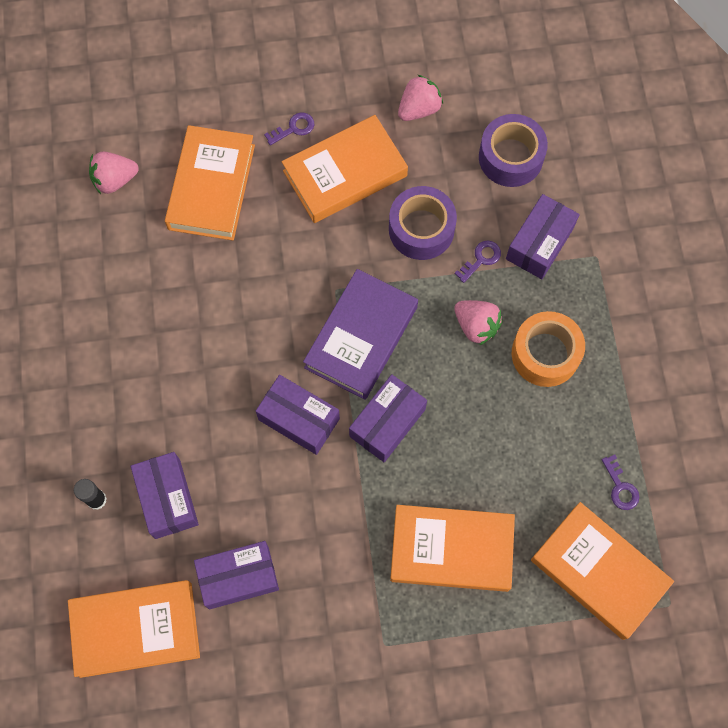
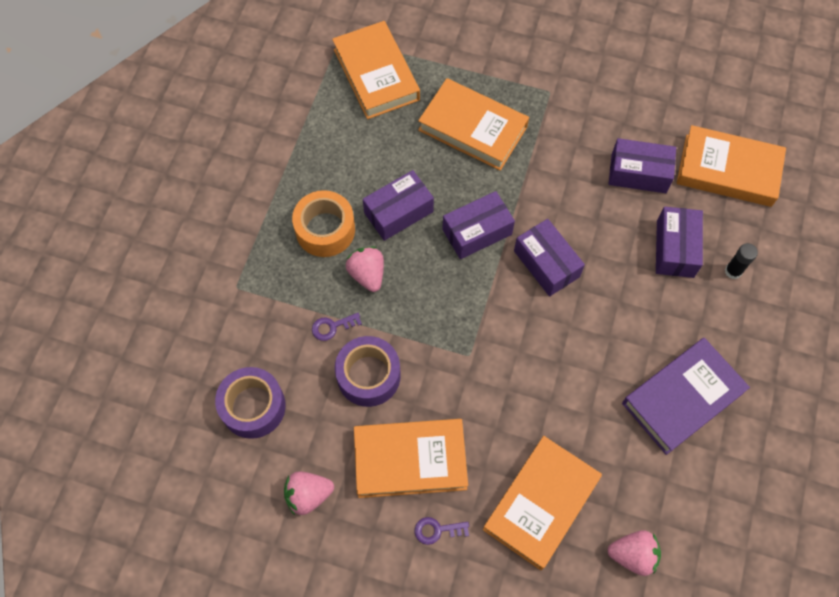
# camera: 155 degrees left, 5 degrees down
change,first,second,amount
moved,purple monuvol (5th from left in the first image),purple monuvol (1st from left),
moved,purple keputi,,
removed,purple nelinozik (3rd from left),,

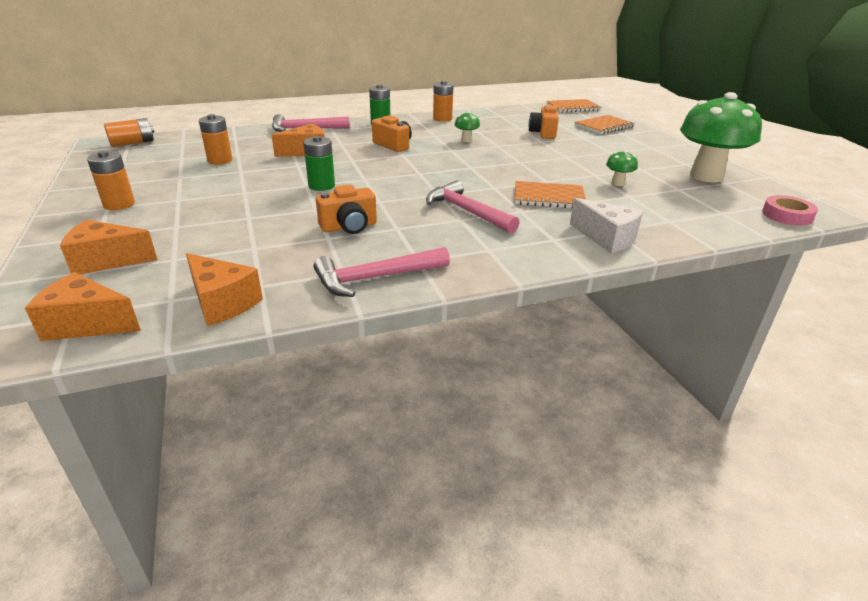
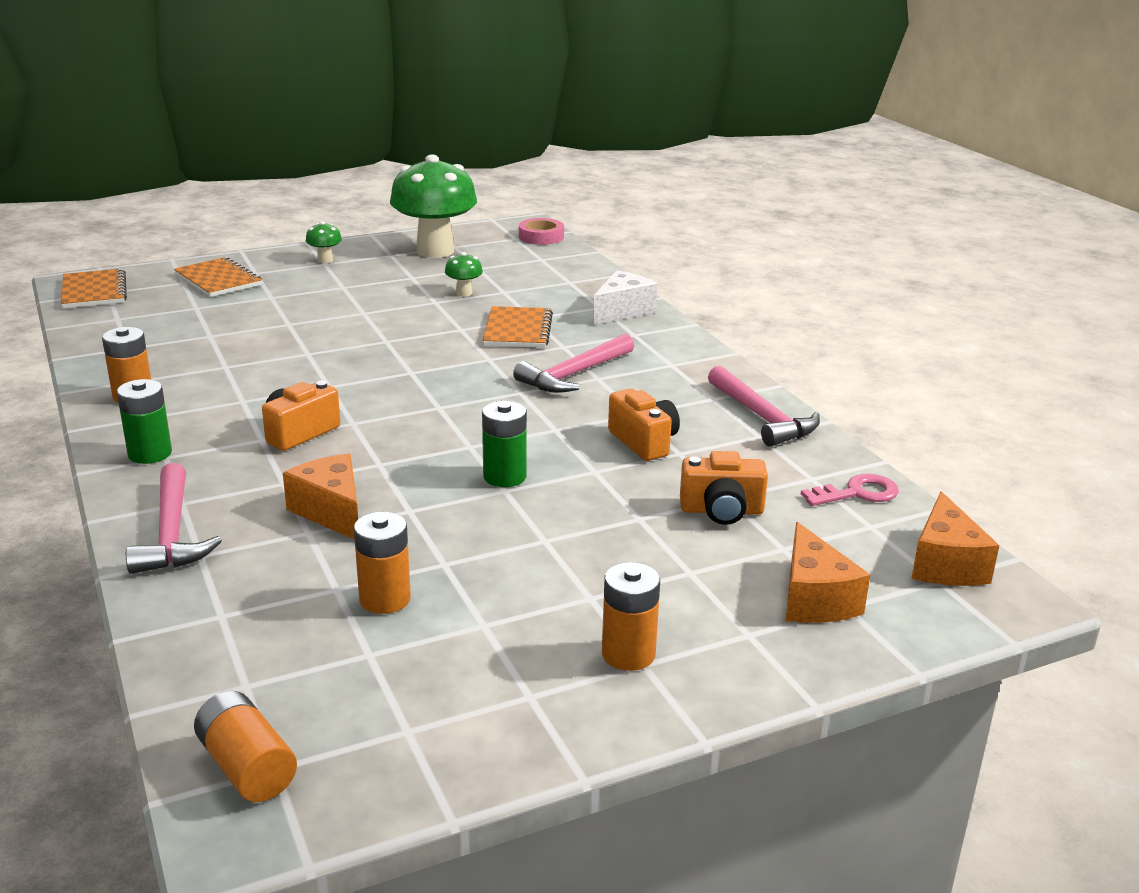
# camera: 95 degrees left, 5 degrees down
change,first,second,amount
moved,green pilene (1st from left),,
moved,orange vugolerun (3rd from left),,
replaced,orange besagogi (3rd from left),pink nelinozik,

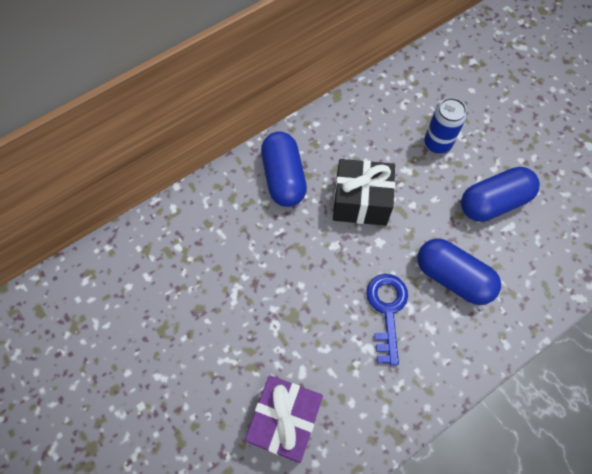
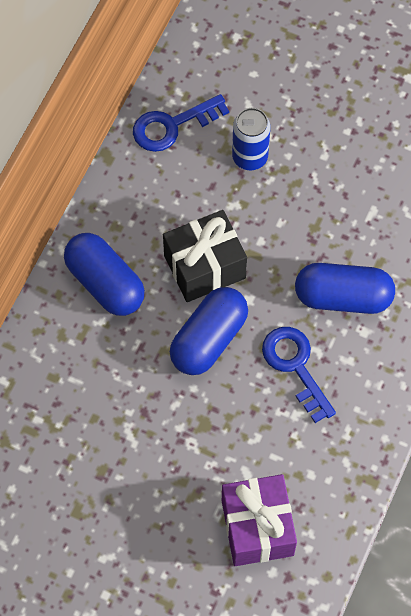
# camera: 30 degrees left, 0 degrees up
change,first,second,amount
added,,blue nelinozik (1st from left),
moved,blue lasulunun (3rd from left in the first image),blue lasulunun (2nd from left),

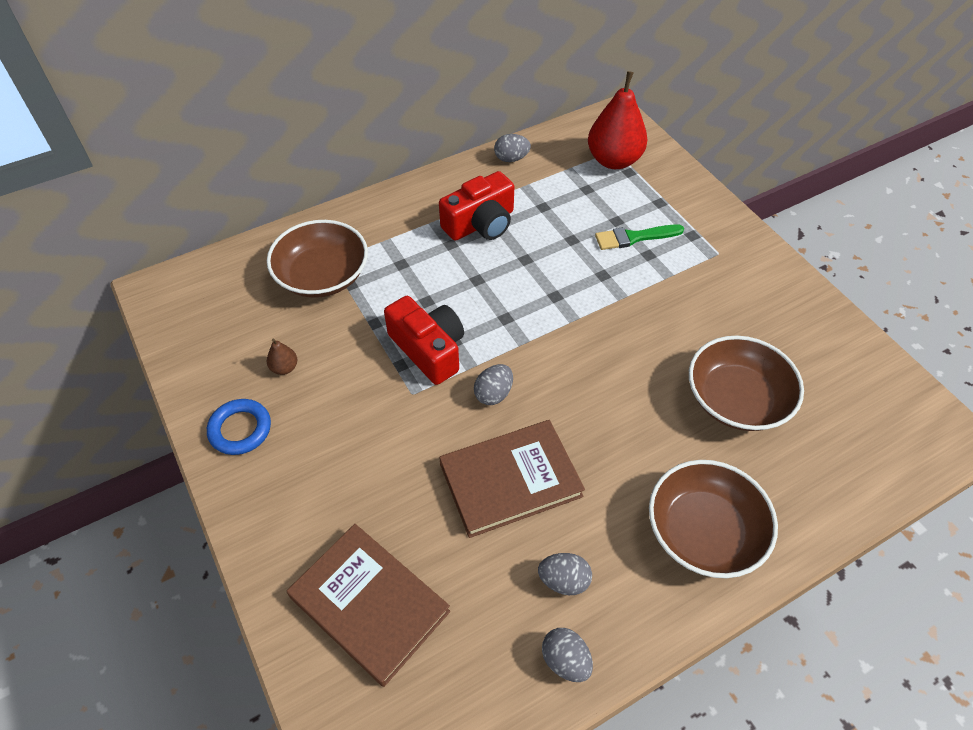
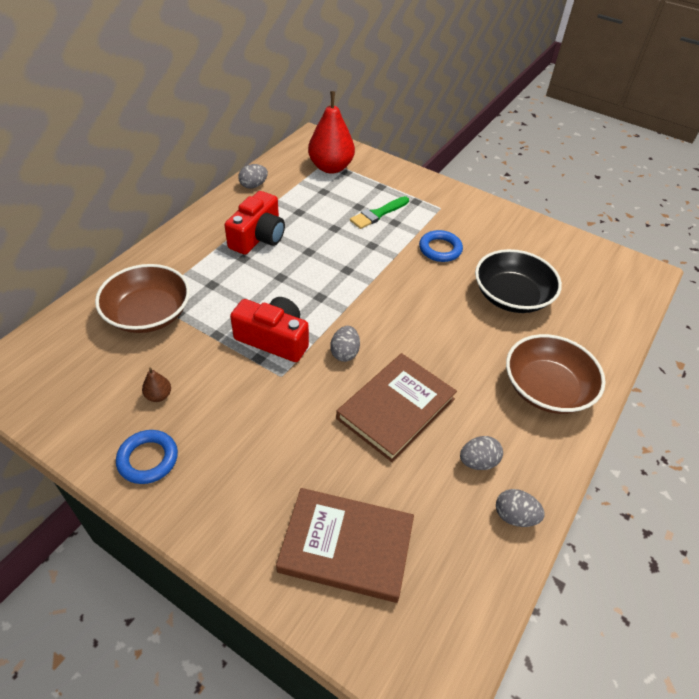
# camera: 30 degrees left, 5 degrees down
change,first,second,amount
added,,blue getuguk (2nd from left),
recoloured,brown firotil (3rd from left),black firotil,

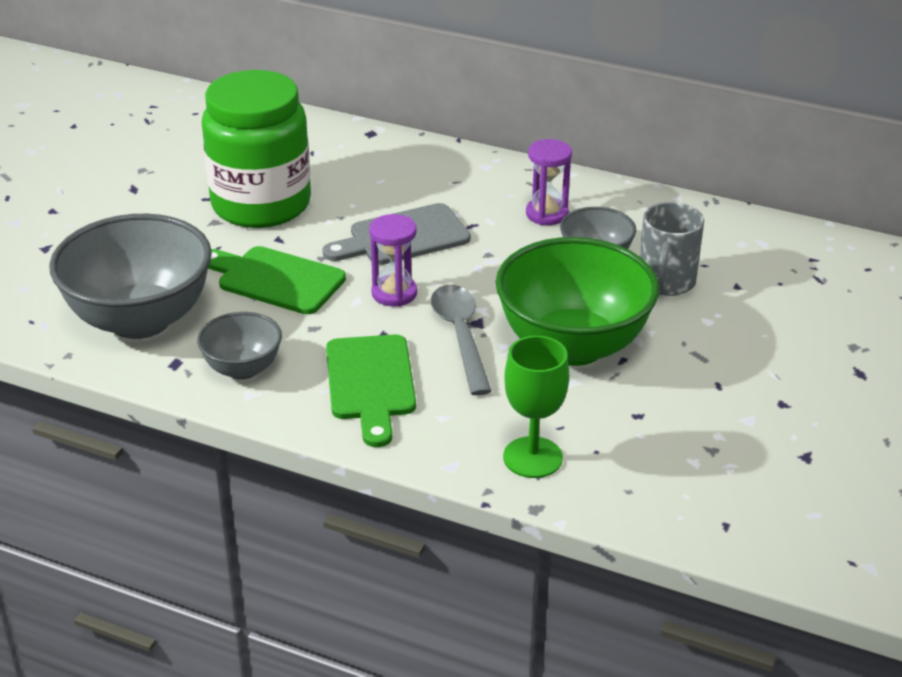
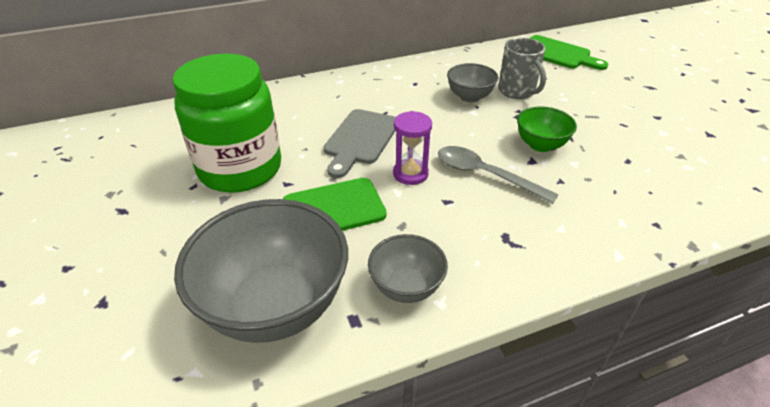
# camera: 45 degrees left, 5 degrees up
change,first,second,amount
resized,green firotil,,x0.51
moved,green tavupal (2nd from left),,
removed,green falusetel,,
removed,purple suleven (2nd from left),,

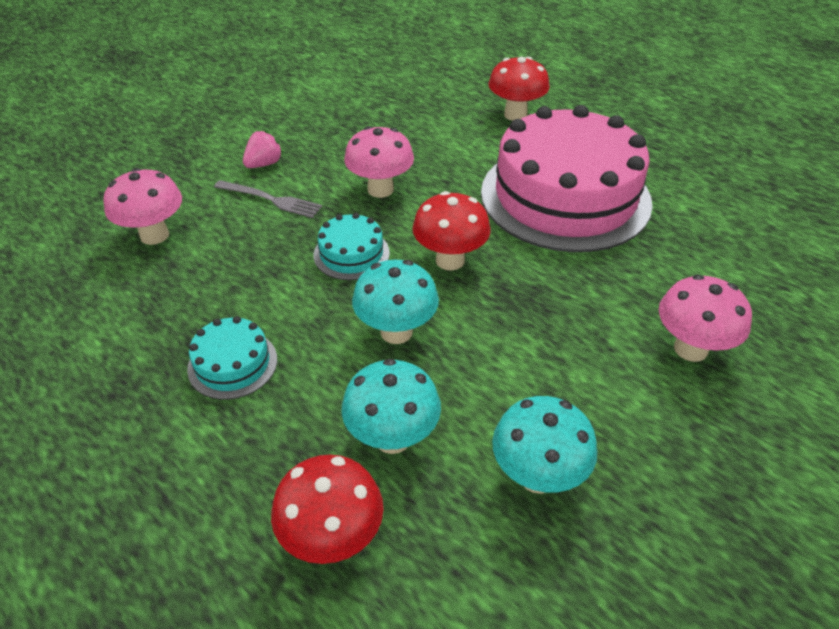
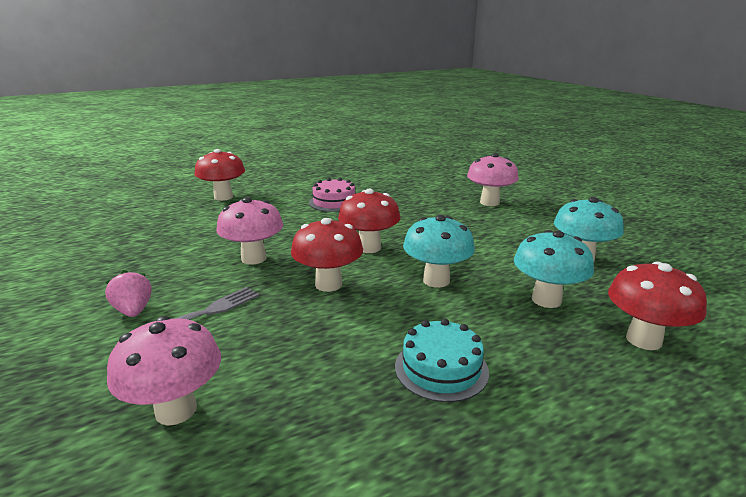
# camera: 70 degrees left, 20 degrees down
change,first,second,amount
replaced,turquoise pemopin (2nd from left),red pilene (2nd from left),
resized,pink pemopin,,x0.41

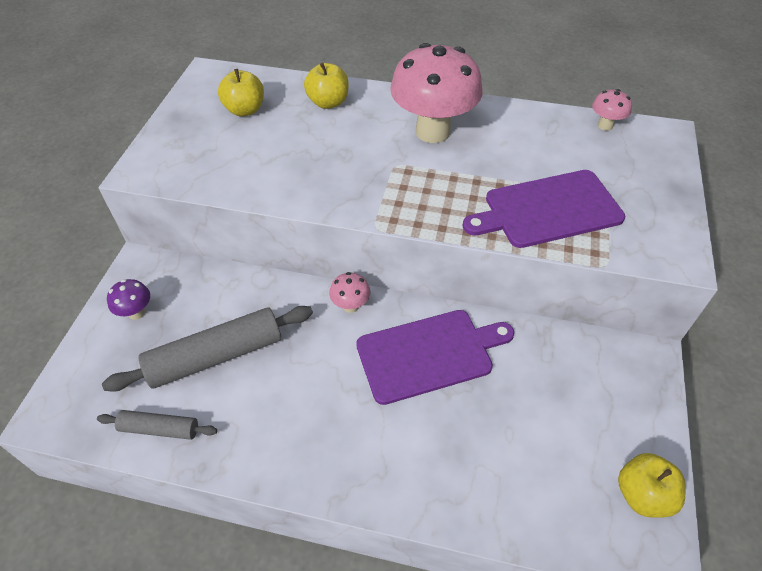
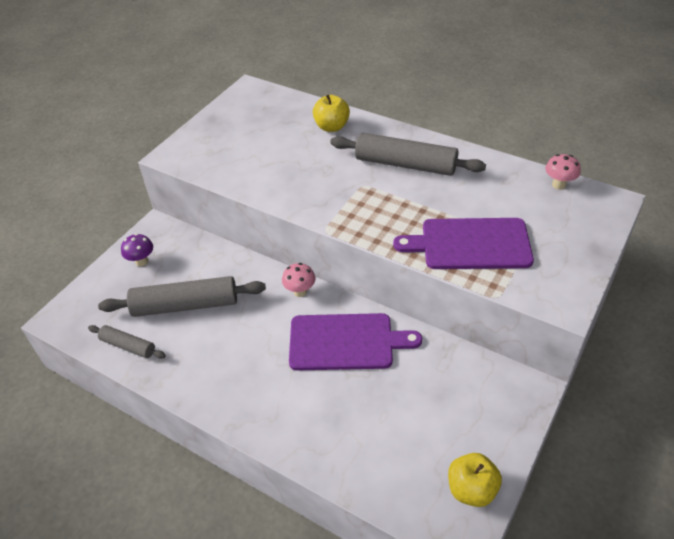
# camera: 20 degrees right, 5 degrees down
change,first,second,amount
replaced,pink pilene (2nd from left),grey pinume (3rd from left),
removed,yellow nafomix (1st from left),,

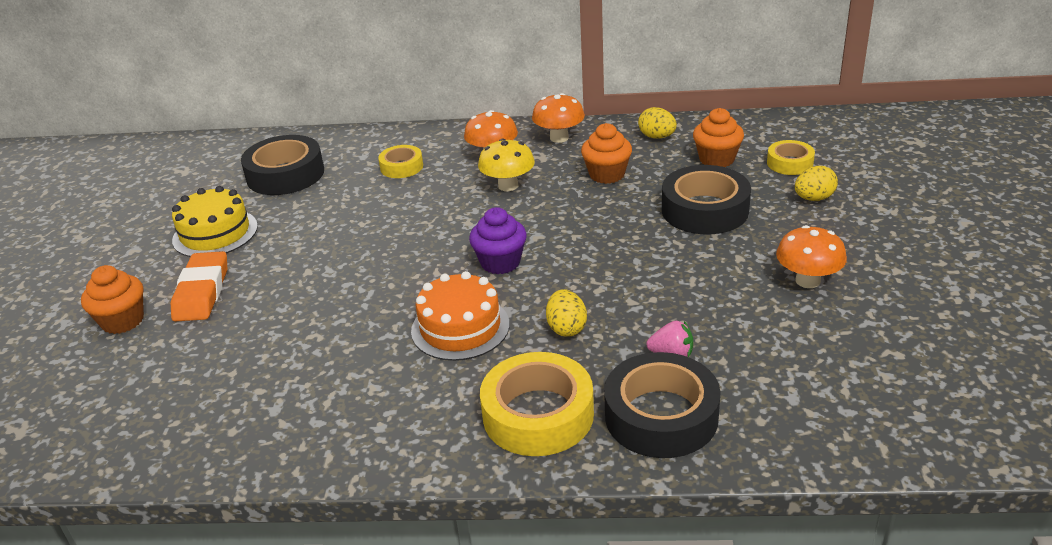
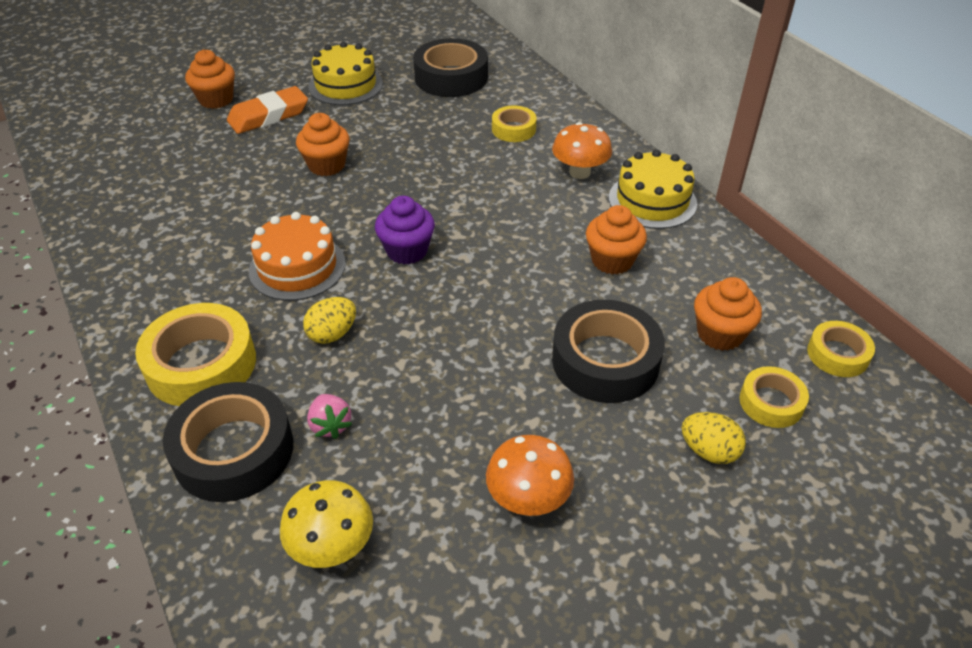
# camera: 55 degrees right, 10 degrees up
change,first,second,amount
moved,yellow pilene,,
added,,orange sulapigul (2nd from left),
replaced,orange pilene (2nd from left),yellow pemopin (2nd from left),
added,,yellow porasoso (4th from left),
removed,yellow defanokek (2nd from left),,

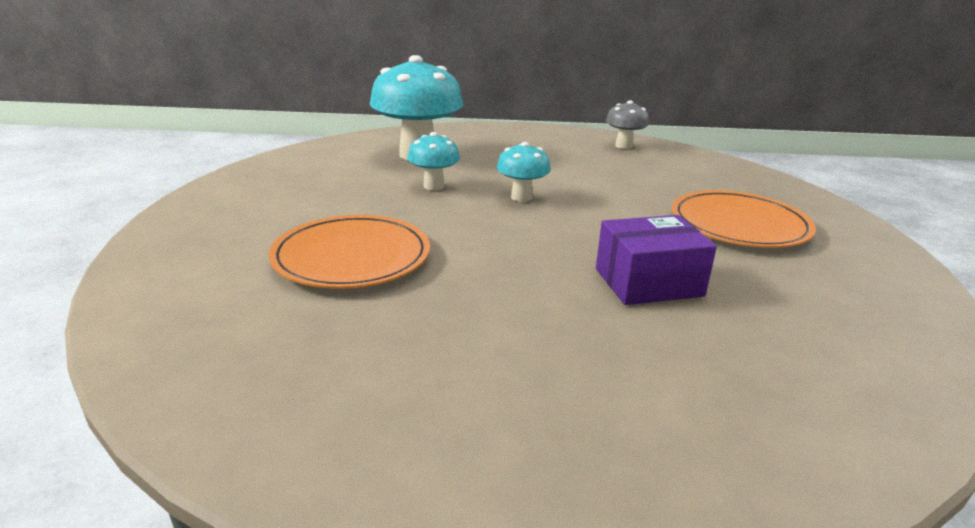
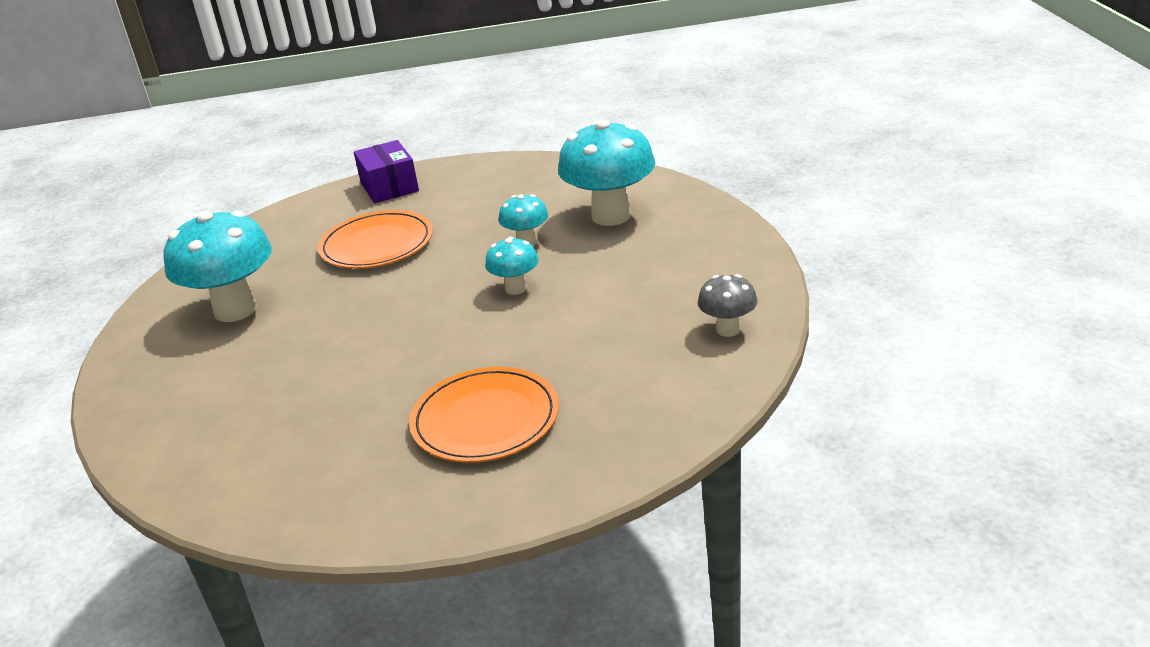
# camera: 85 degrees right, 5 degrees up
change,first,second,amount
added,,turquoise pilene (1st from left),
moved,purple monuvol,,

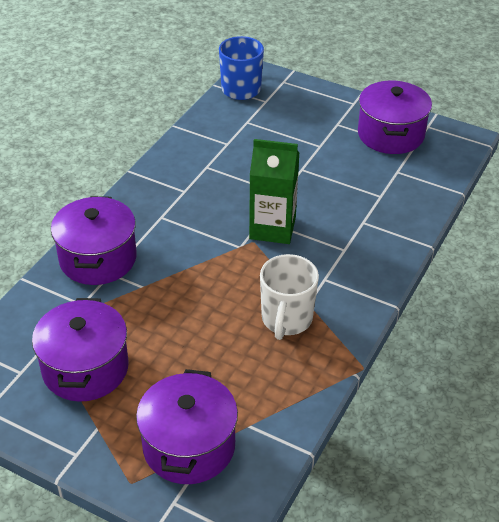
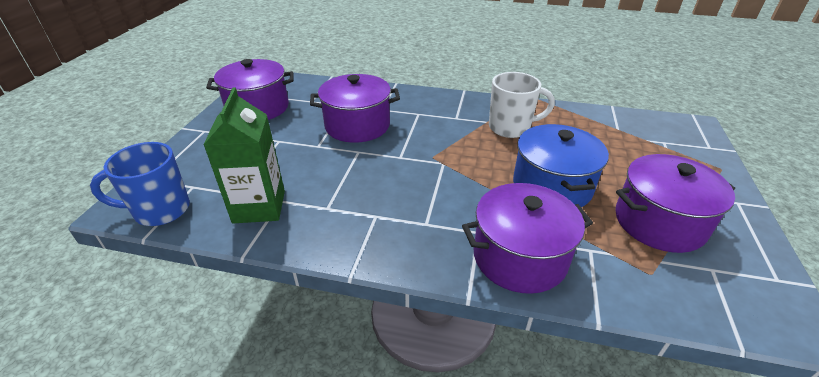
# camera: 105 degrees left, 5 degrees down
change,first,second,amount
moved,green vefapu,,
moved,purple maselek (3rd from left in the first image),purple maselek (2nd from left),
added,,blue maselek,

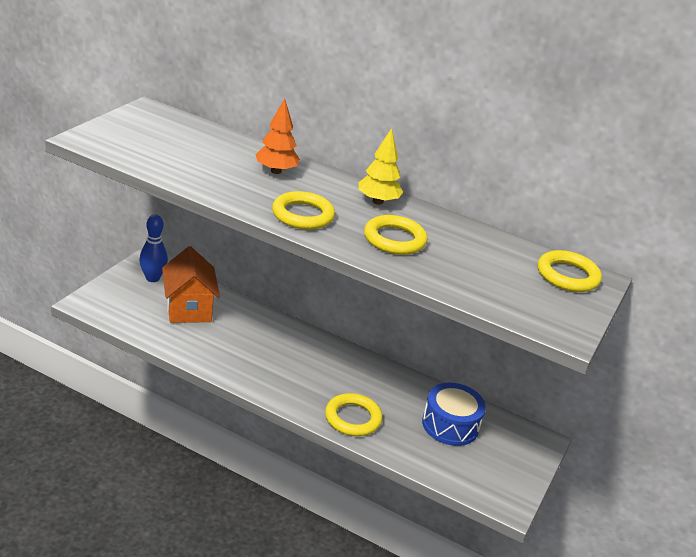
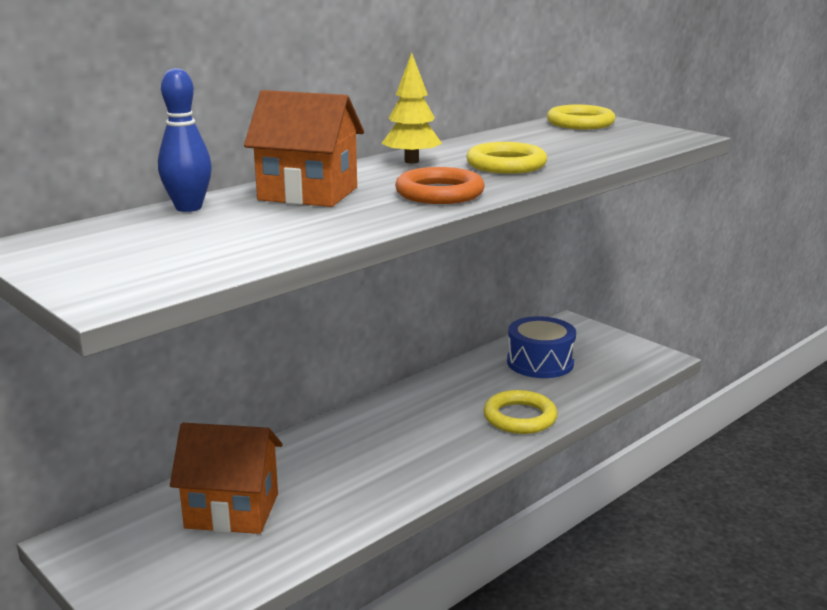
# camera: 65 degrees left, 10 degrees down
change,first,second,amount
moved,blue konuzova,,
replaced,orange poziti,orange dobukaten (2nd from left),
recoloured,yellow getuguk (1st from left),orange getuguk,

